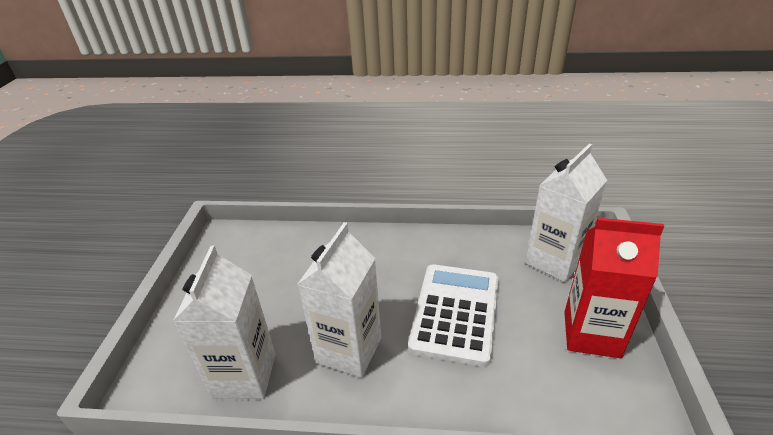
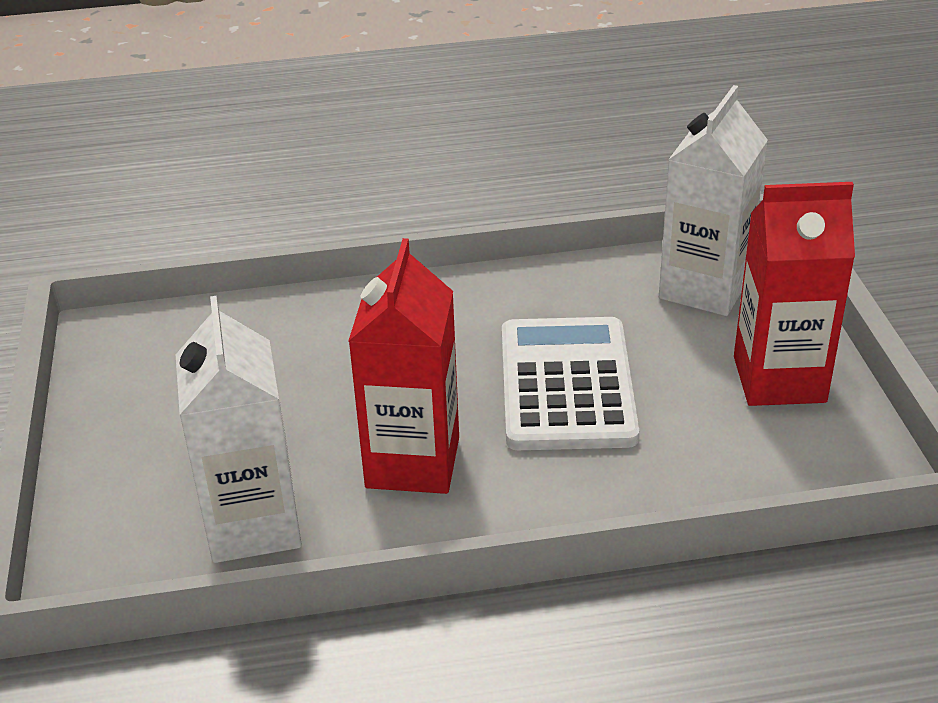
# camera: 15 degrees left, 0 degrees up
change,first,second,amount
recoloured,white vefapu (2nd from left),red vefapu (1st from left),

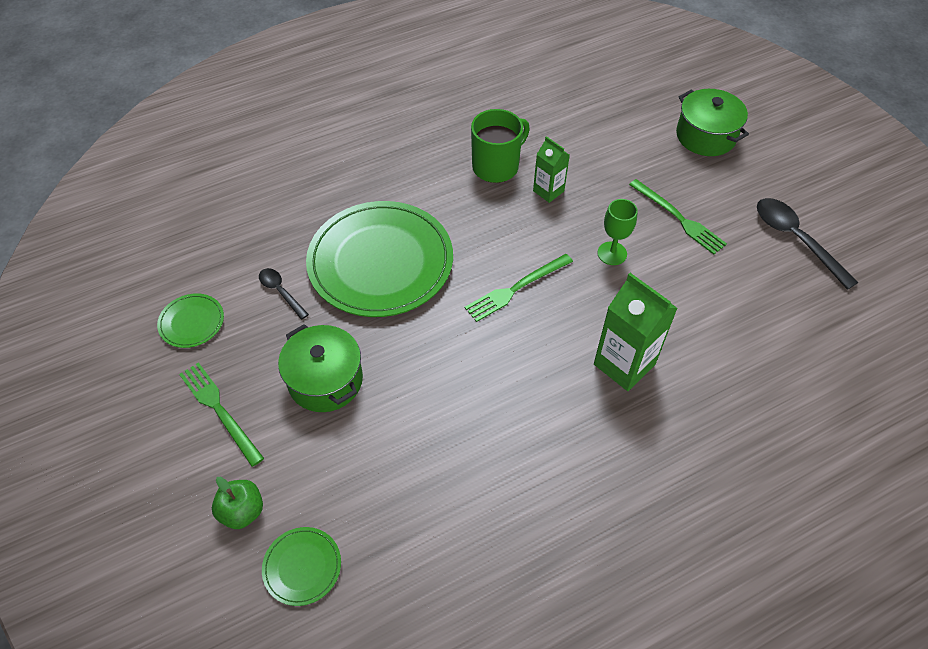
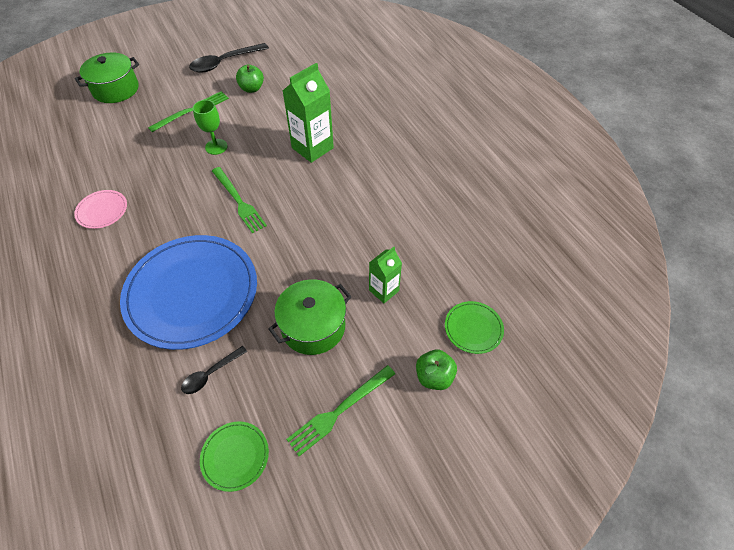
# camera: 90 degrees left, 0 degrees up
change,first,second,amount
replaced,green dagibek,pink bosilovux,
recoloured,green bosilovux (3rd from left),blue bosilovux,
added,,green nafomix (1st from left),
moved,green vefapu (1st from left in the first image),green vefapu (2nd from left),

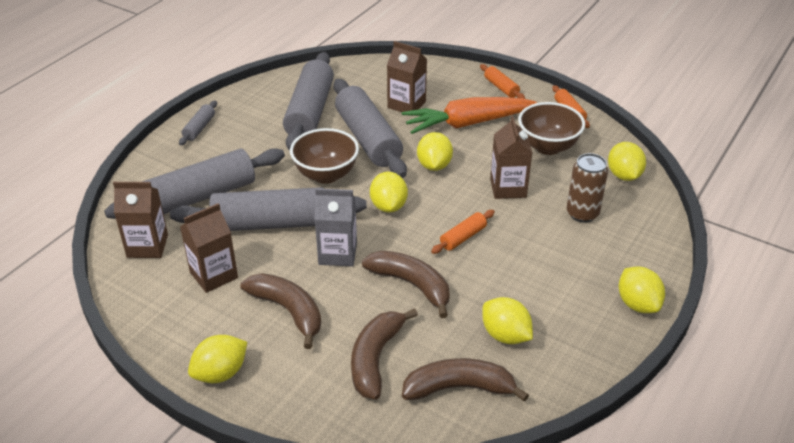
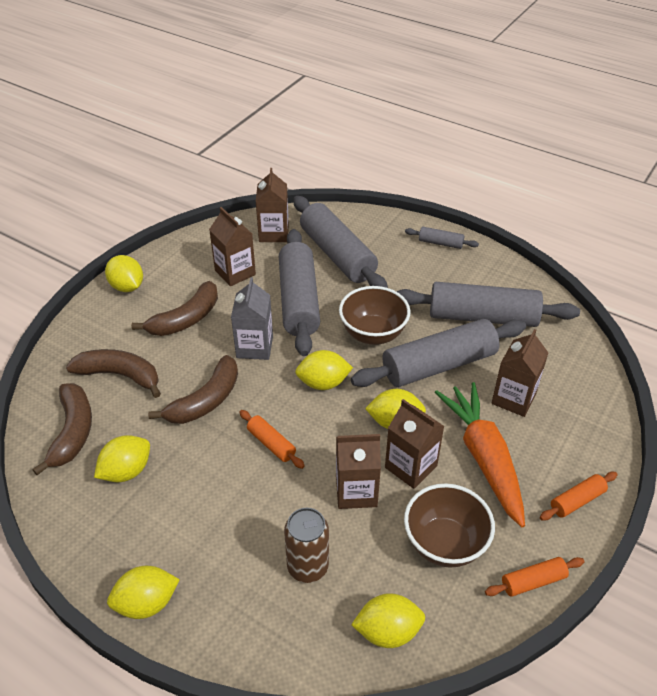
# camera: 90 degrees right, 5 degrees up
change,first,second,amount
added,,brown vefapu (4th from left),

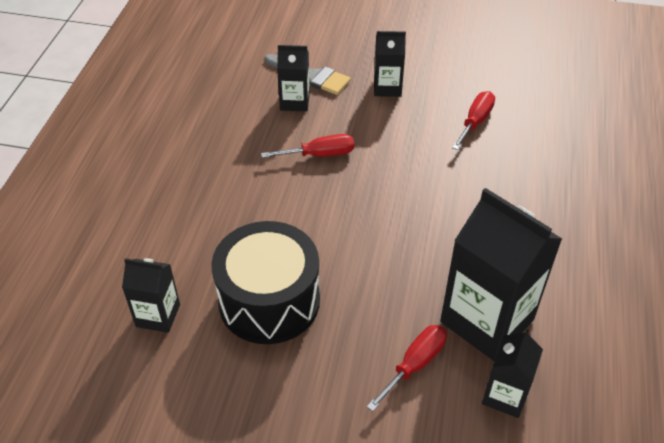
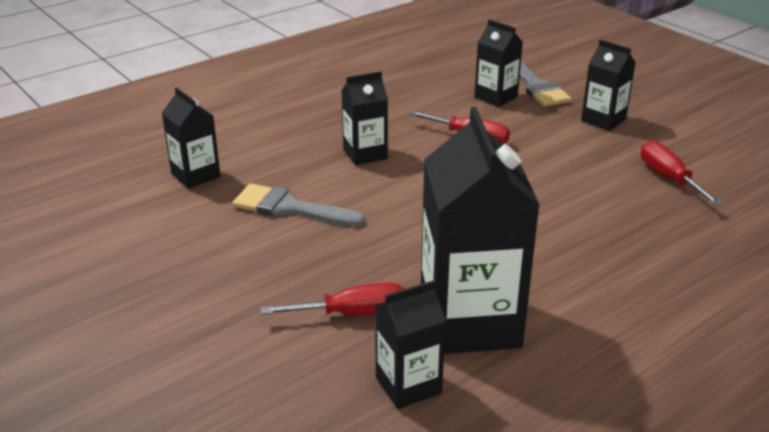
# camera: 40 degrees right, 15 degrees down
change,first,second,amount
replaced,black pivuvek,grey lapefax (1st from left),
added,,black vefapu (2nd from left),
turned,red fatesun (3rd from left),,90 degrees counterclockwise

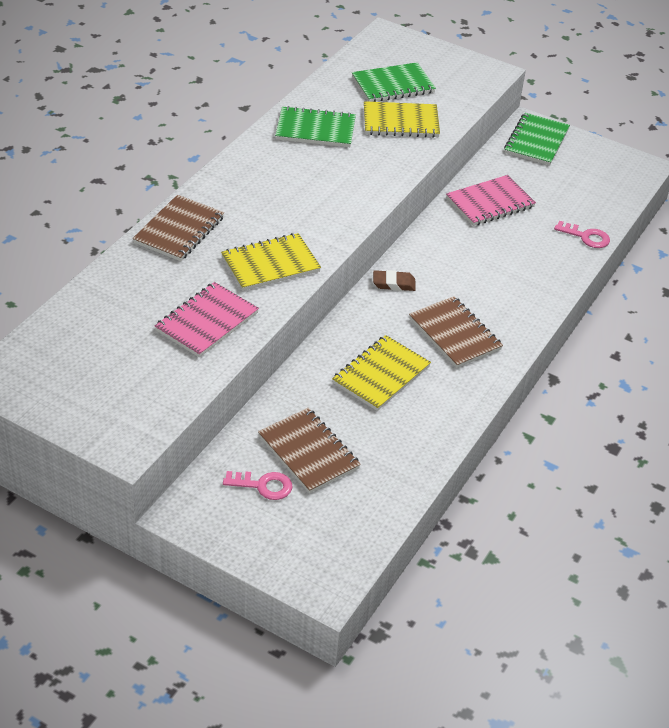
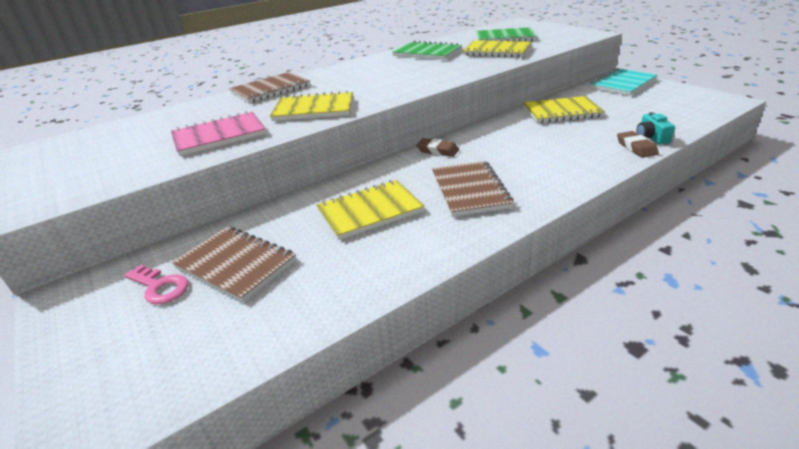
# camera: 30 degrees right, 10 degrees down
change,first,second,amount
turned,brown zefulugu (2nd from left in the first image),brown zefulugu (1st from left),45 degrees counterclockwise
recoloured,pink zefulugu (2nd from left),yellow zefulugu (4th from left),
recoloured,green zefulugu (3rd from left),turquoise zefulugu,
added,,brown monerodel (2nd from left),
replaced,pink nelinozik (2nd from left),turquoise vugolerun,

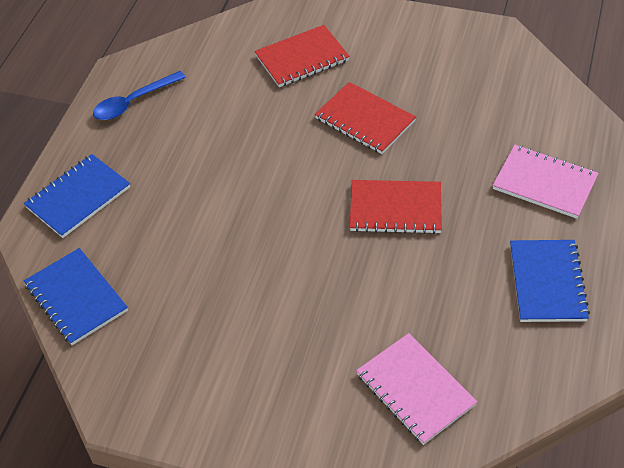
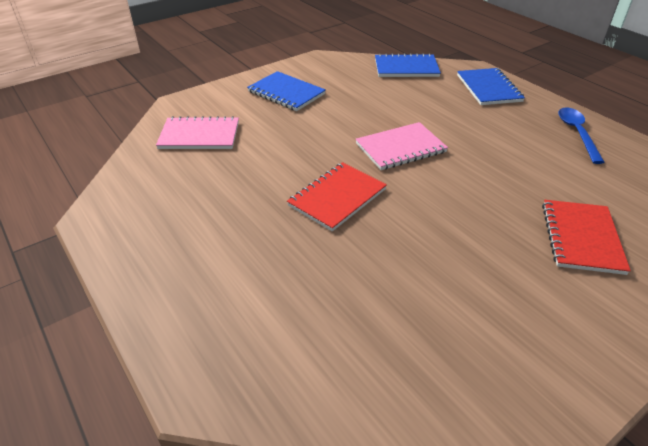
# camera: 125 degrees right, 10 degrees down
change,first,second,amount
moved,blue zefulugu (3rd from left in the first image),blue zefulugu (1st from left),
moved,pink zefulugu (2nd from left),,
removed,red zefulugu (2nd from left),,

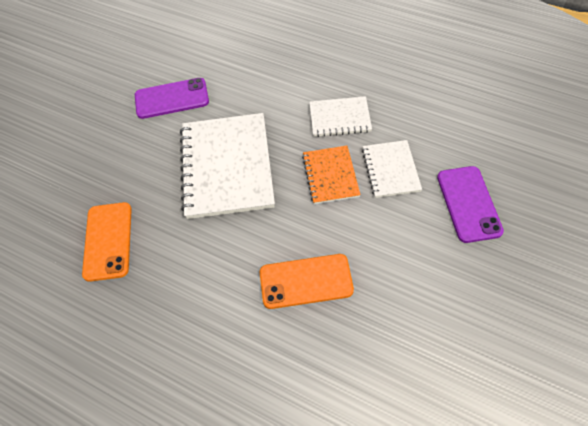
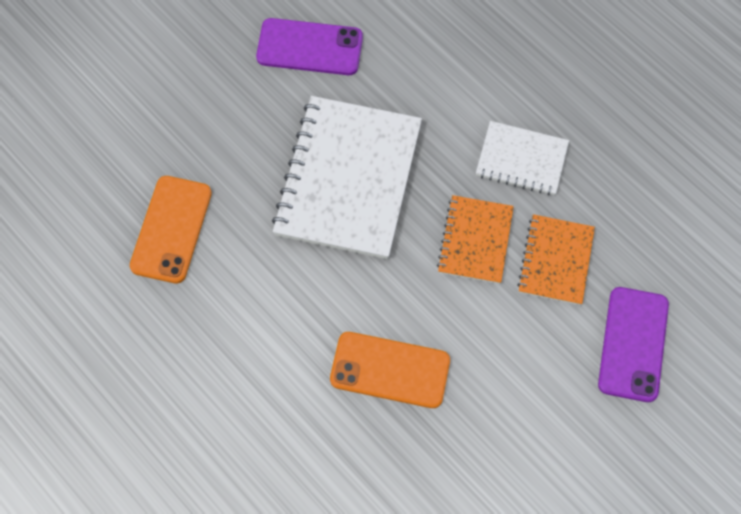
# camera: 15 degrees right, 10 degrees up
change,first,second,amount
recoloured,white zefulugu (3rd from left),orange zefulugu (2nd from left),

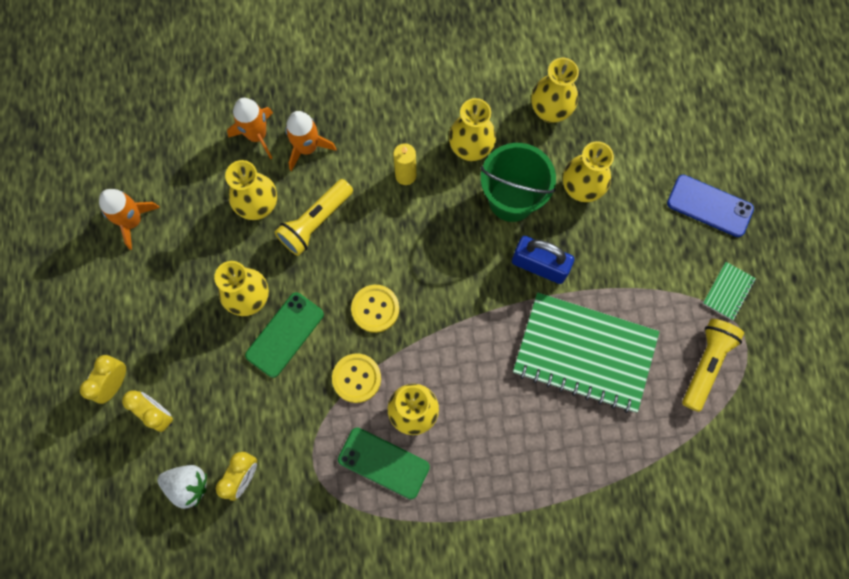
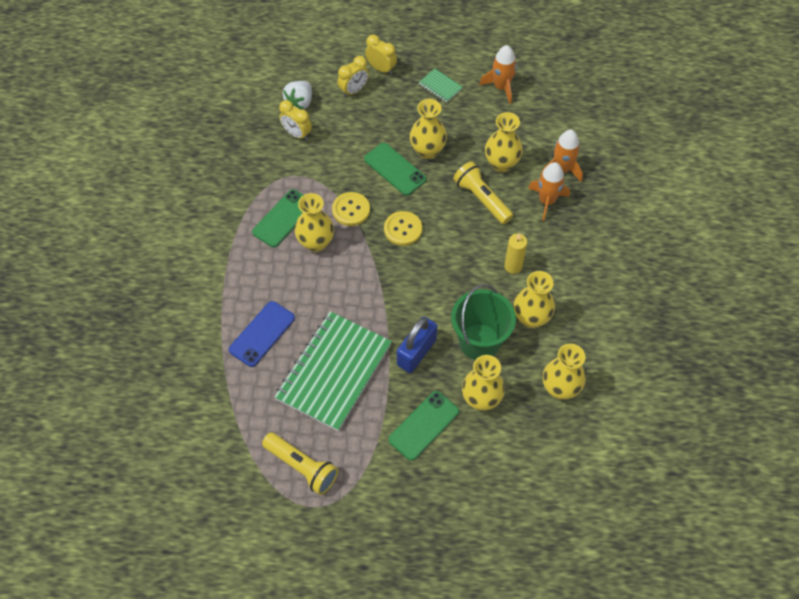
# camera: 100 degrees right, 15 degrees down
change,first,second,amount
moved,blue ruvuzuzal,,
added,,green ruvuzuzal (3rd from left),
moved,green zefulugu (2nd from left),,

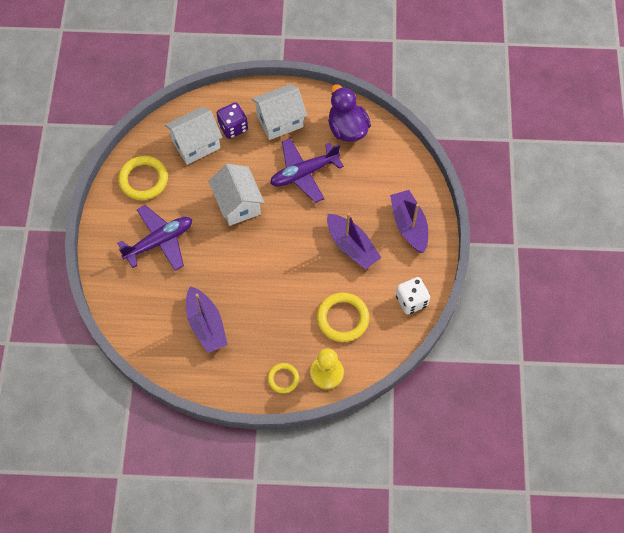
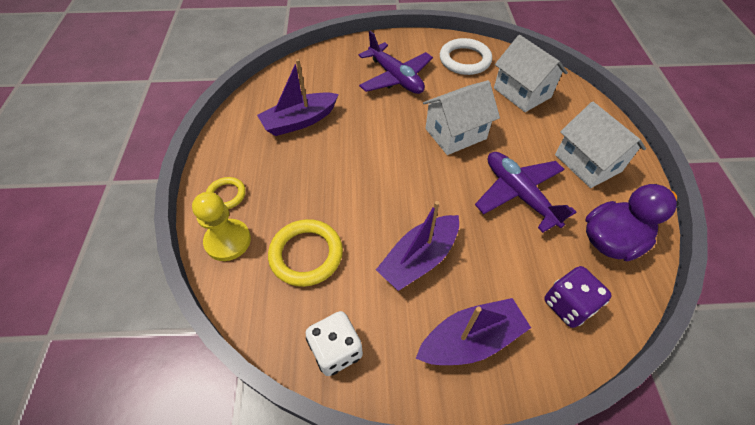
# camera: 85 degrees right, 10 degrees down
change,first,second,amount
recoloured,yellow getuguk (1st from left),white getuguk,
moved,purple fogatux,,

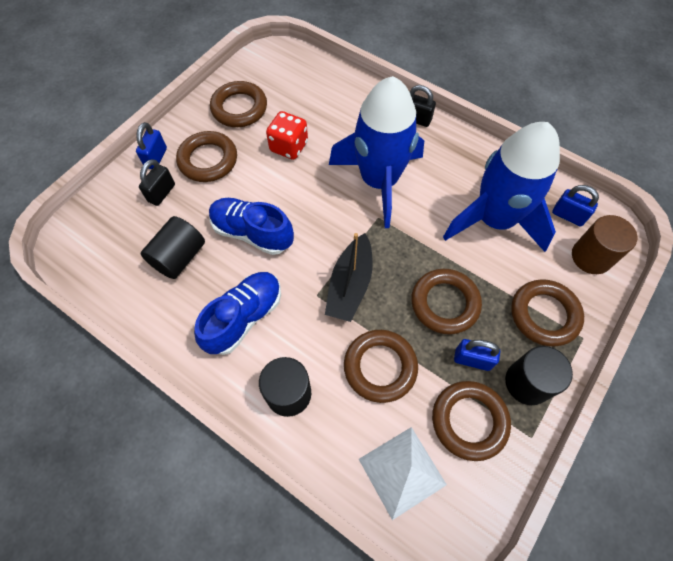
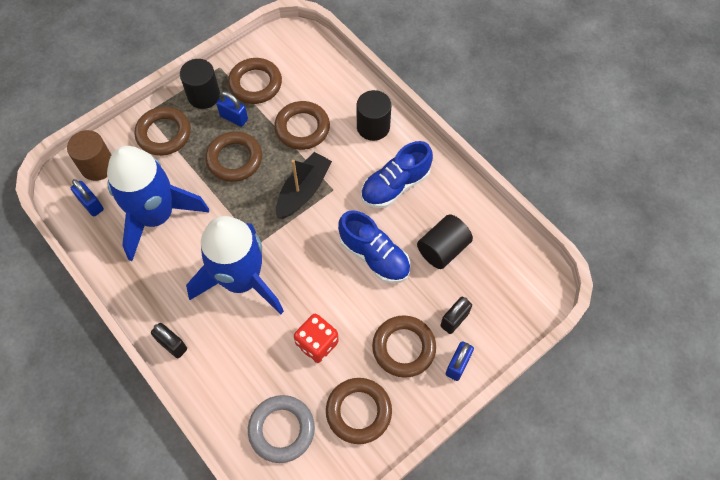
# camera: 165 degrees left, 0 degrees up
change,first,second,amount
added,,grey getuguk,
removed,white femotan,,

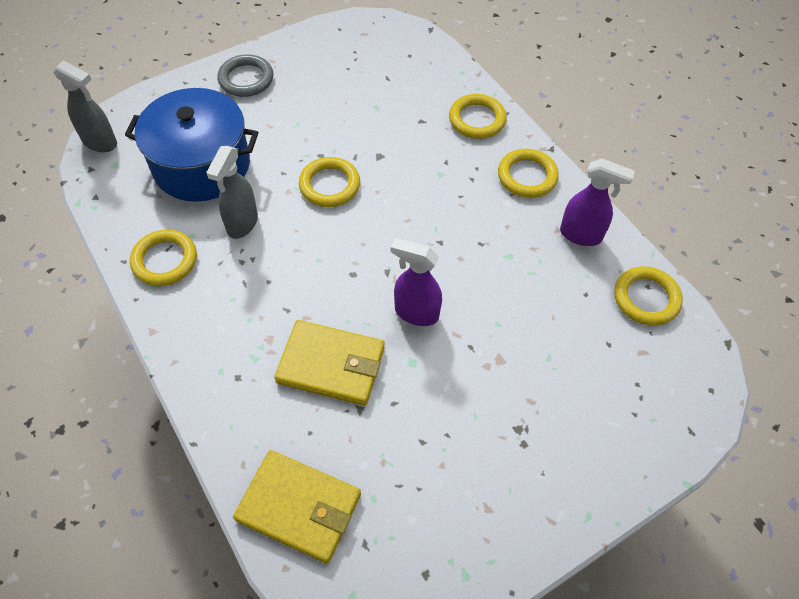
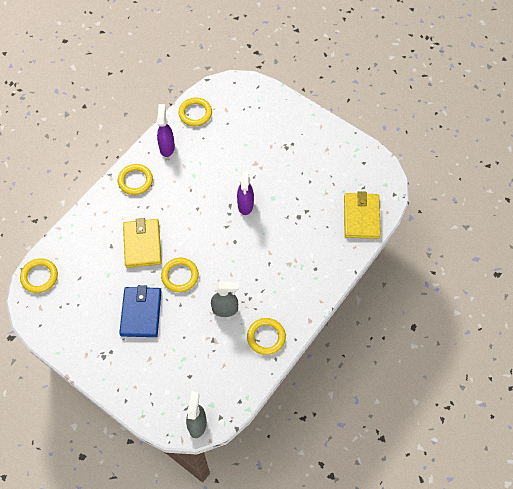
# camera: 110 degrees left, 5 degrees up
change,first,second,amount
moved,yellow getuguk (3rd from left in the first image),yellow getuguk (1st from left),
added,,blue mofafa,
moved,yellow mofafa (2nd from left in the first image),yellow mofafa (1st from left),
removed,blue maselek,,
removed,grey getuguk,,

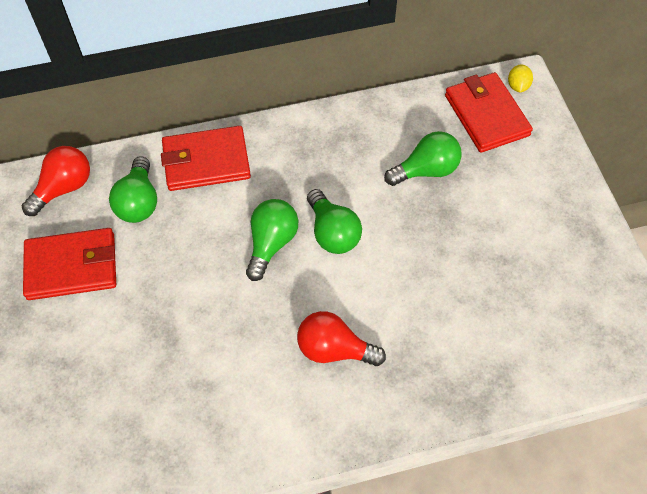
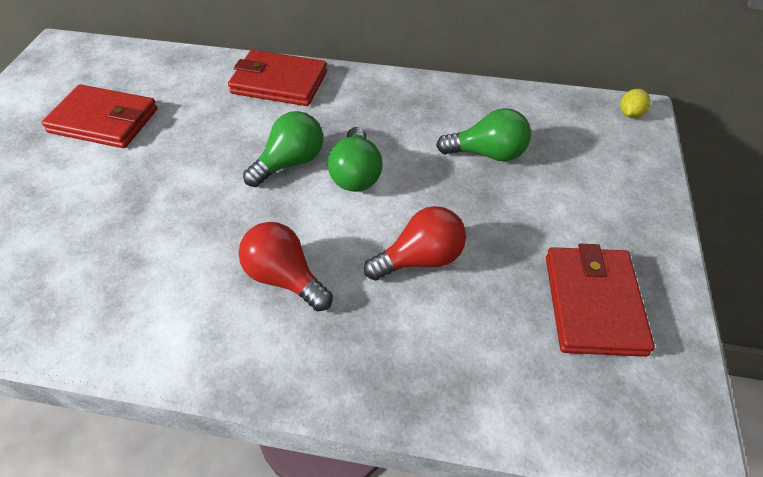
# camera: 25 degrees right, 10 degrees down
change,first,second,amount
moved,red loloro (1st from left in the first image),red loloro (2nd from left),
moved,red mofafa (3rd from left),,
removed,green loloro (1st from left),,

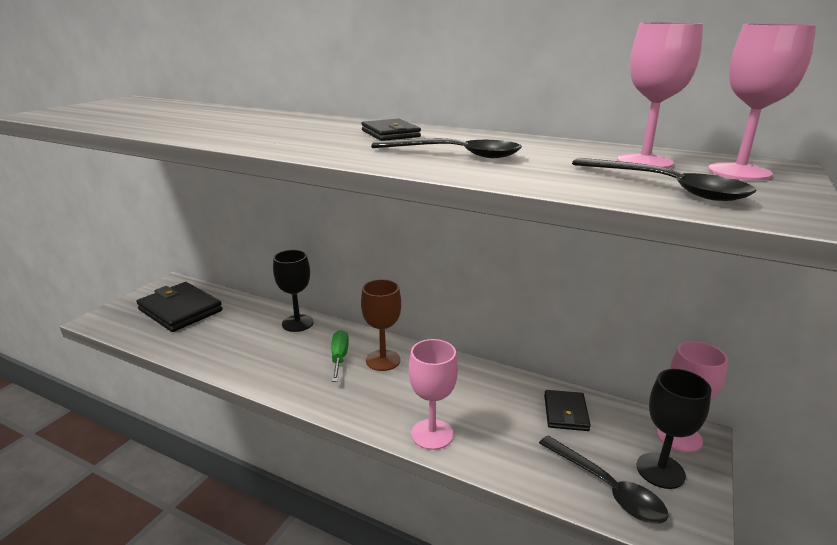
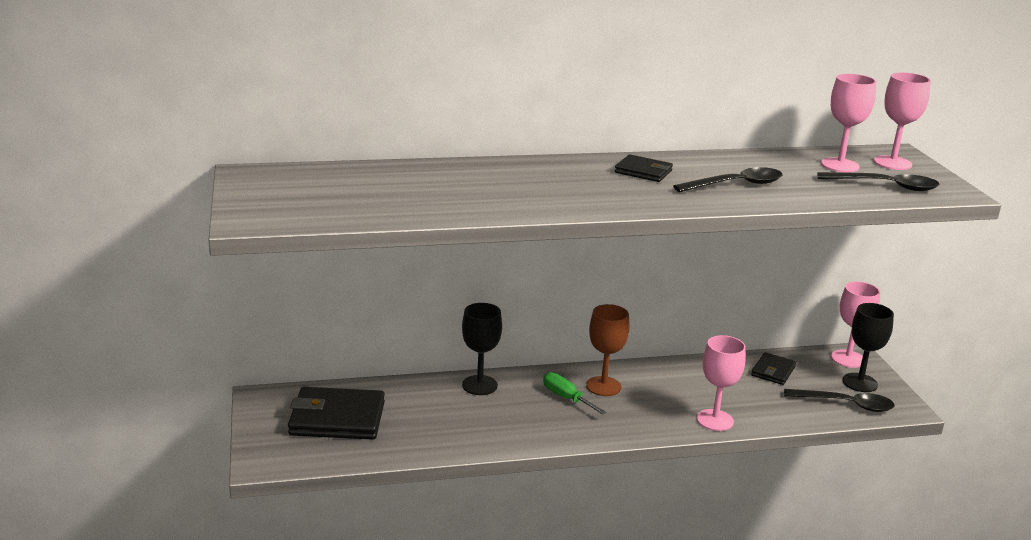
# camera: 40 degrees left, 0 degrees up
change,first,second,amount
turned,black mofafa (3rd from left),,60 degrees clockwise

